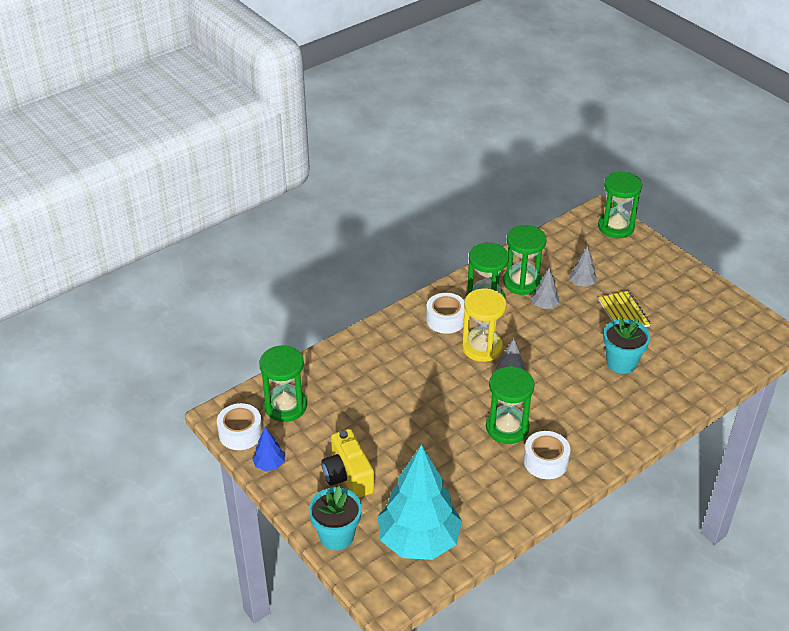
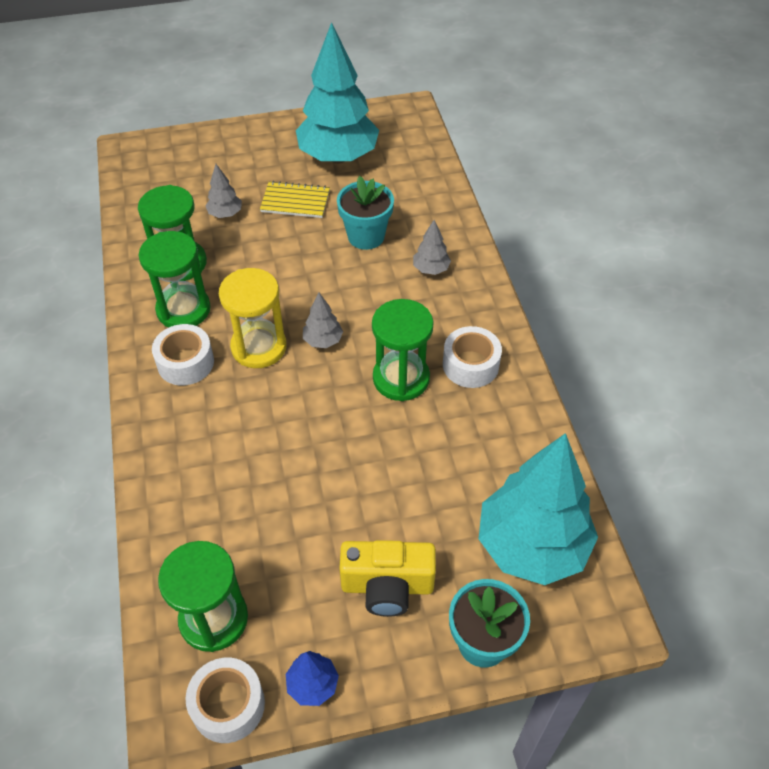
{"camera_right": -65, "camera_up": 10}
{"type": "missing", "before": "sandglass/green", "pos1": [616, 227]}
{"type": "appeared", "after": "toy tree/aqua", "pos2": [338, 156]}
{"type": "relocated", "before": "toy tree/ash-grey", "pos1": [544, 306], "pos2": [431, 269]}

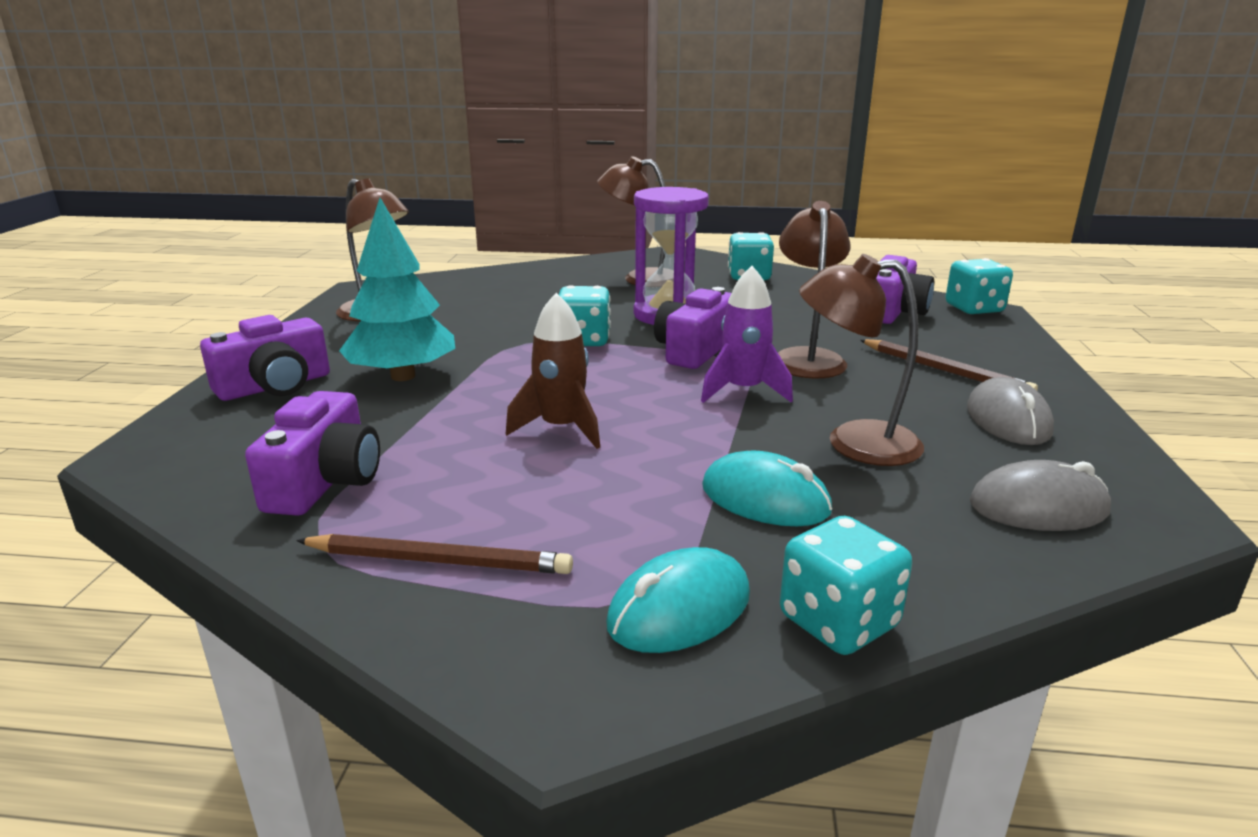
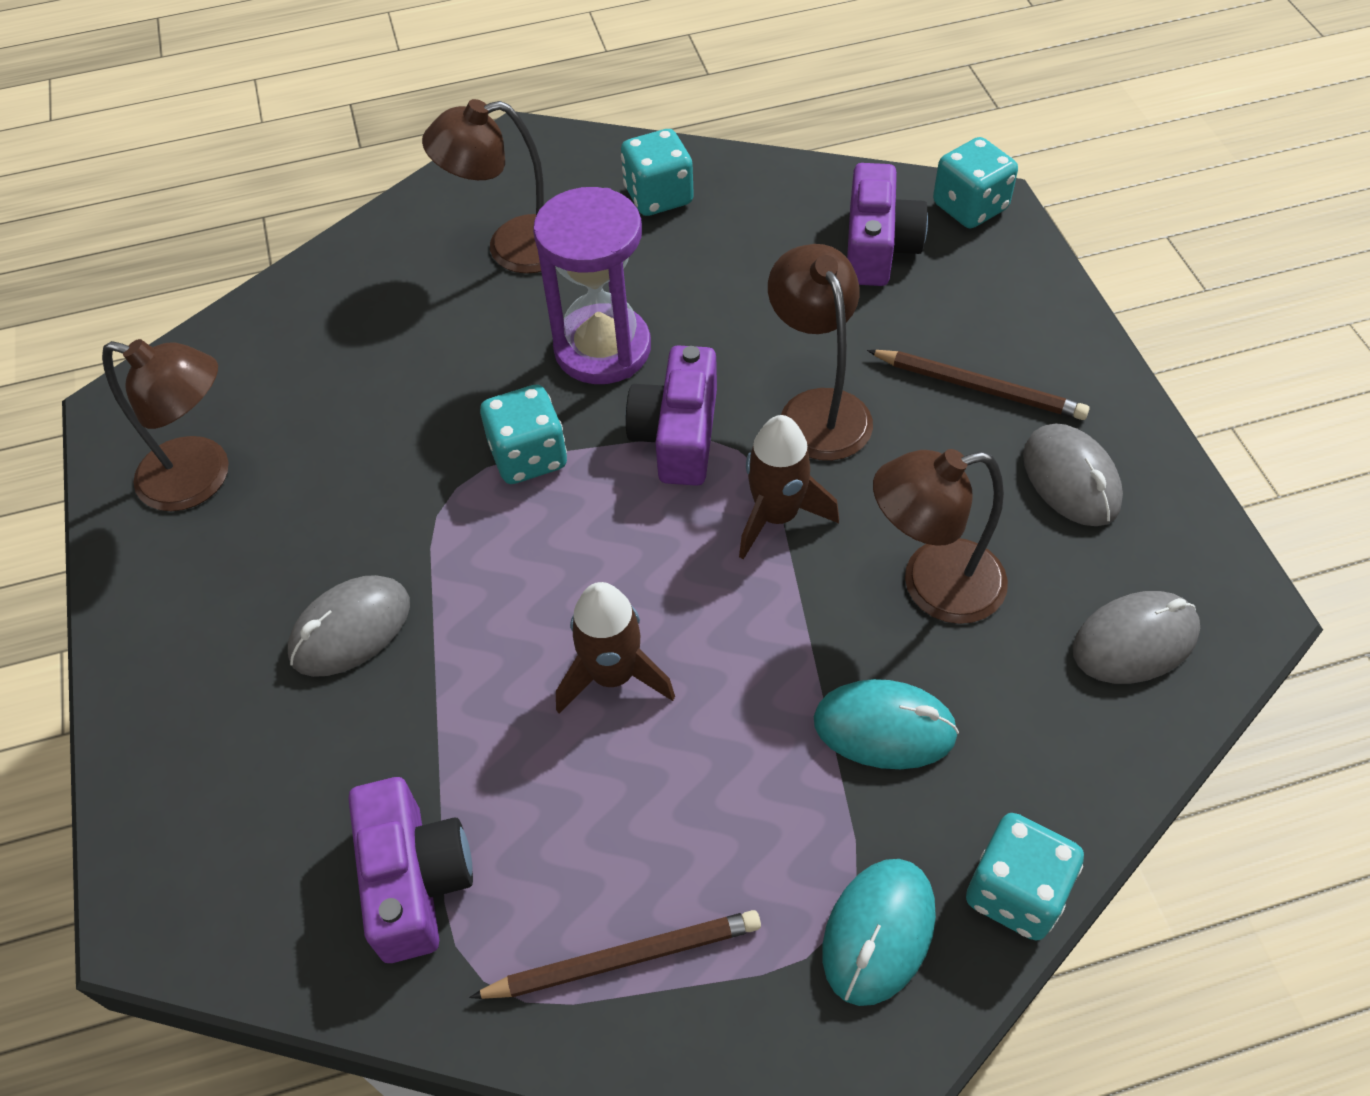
{"camera_right": -20, "camera_up": 30}
{"type": "missing", "before": "compact camera/violet", "pos1": [275, 386]}
{"type": "exchanged", "before": "toy tree/aqua", "after": "mouse/ash-grey", "pos1": [403, 376], "pos2": [350, 629]}
{"type": "colour", "before": "spaceship/violet", "after": "spaceship/dark brown", "pos1": [743, 391], "pos2": [776, 516]}

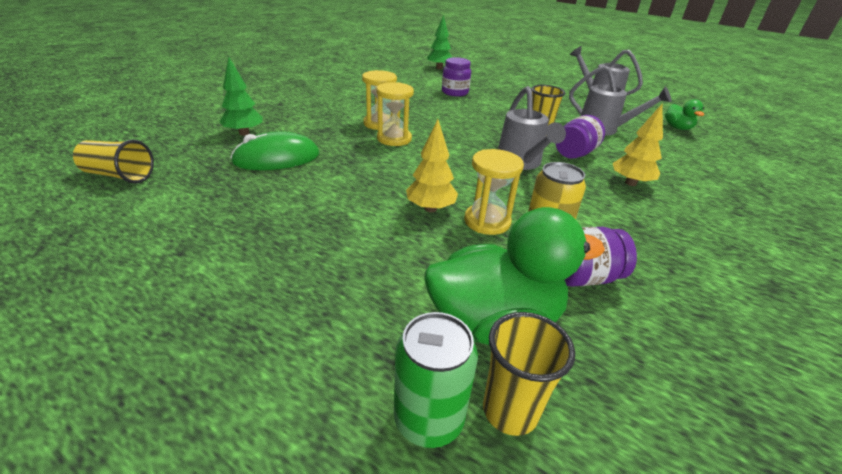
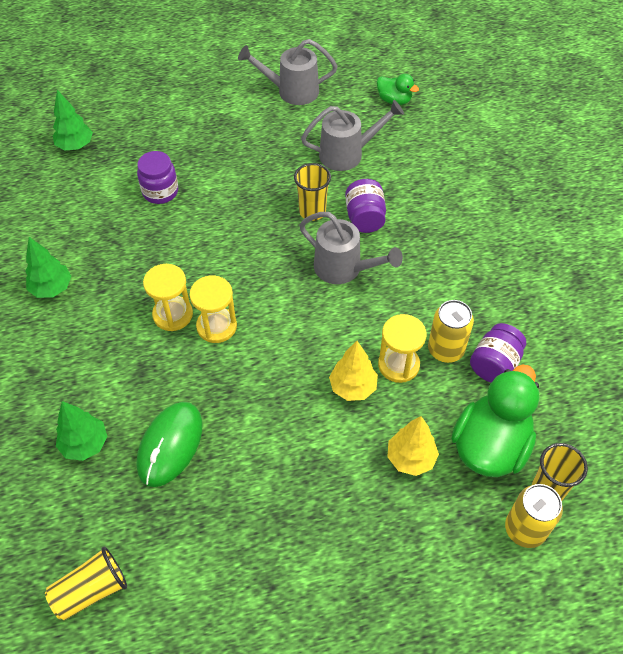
{"camera_right": -45, "camera_up": 20}
{"type": "appeared", "after": "toy tree/green", "pos2": [52, 288]}
{"type": "relocated", "before": "toy tree/yellow", "pos1": [630, 183], "pos2": [410, 458]}
{"type": "colour", "before": "tin/green", "after": "tin/yellow", "pos1": [428, 419], "pos2": [525, 529]}

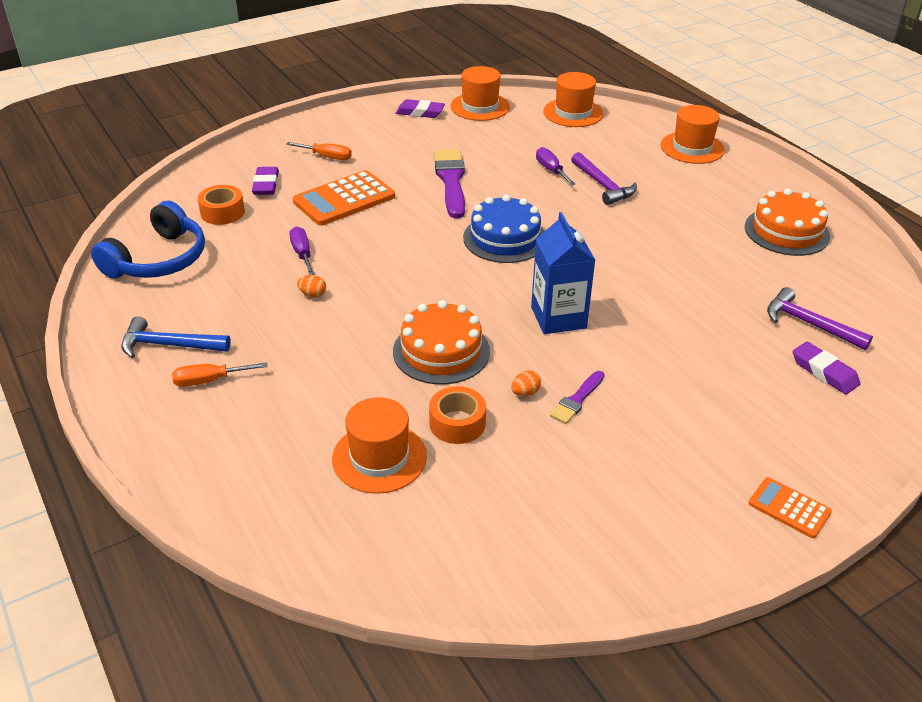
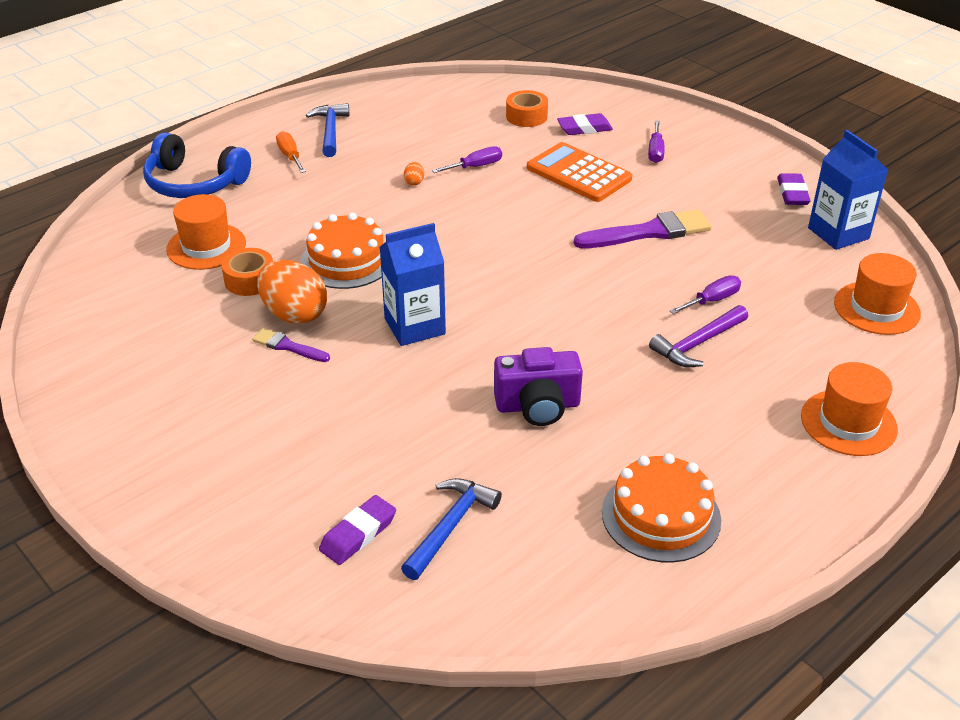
{"camera_right": 80, "camera_up": 0}
{"type": "missing", "before": "layer cake/cobalt", "pos1": [505, 238]}
{"type": "missing", "before": "adding machine/bright orange", "pos1": [789, 508]}
{"type": "appeared", "after": "compact camera/violet", "pos2": [538, 406]}
{"type": "relocated", "before": "headphones/cobalt", "pos1": [158, 259], "pos2": [194, 183]}
{"type": "exchanged", "before": "top hat/bright orange", "after": "milk carton/cobalt", "pos1": [480, 107], "pos2": [838, 233]}
{"type": "colour", "before": "screwdriver/bright orange", "after": "screwdriver/violet", "pos1": [327, 157], "pos2": [655, 151]}
{"type": "colour", "before": "hammer/violet", "after": "hammer/cobalt", "pos1": [809, 324], "pos2": [450, 526]}
{"type": "size", "before": "toy egg/bright orange", "pos1": [525, 393], "pos2": [294, 314], "scale": 2.45}

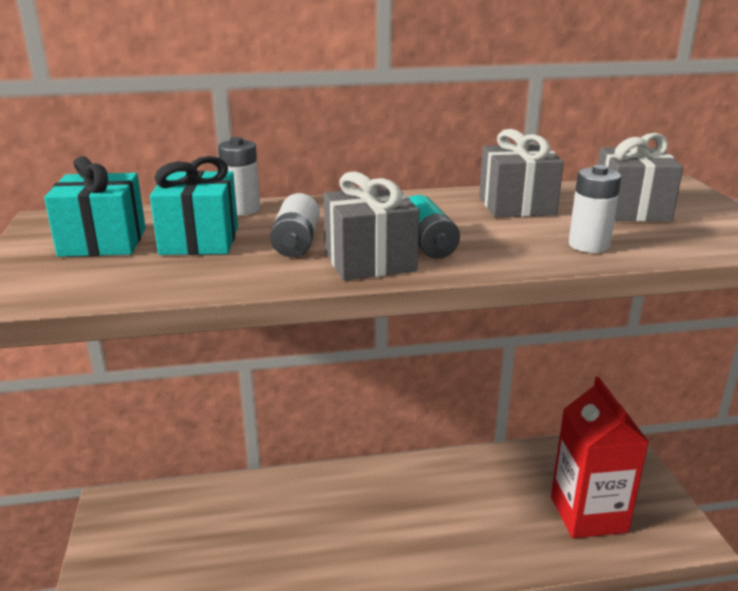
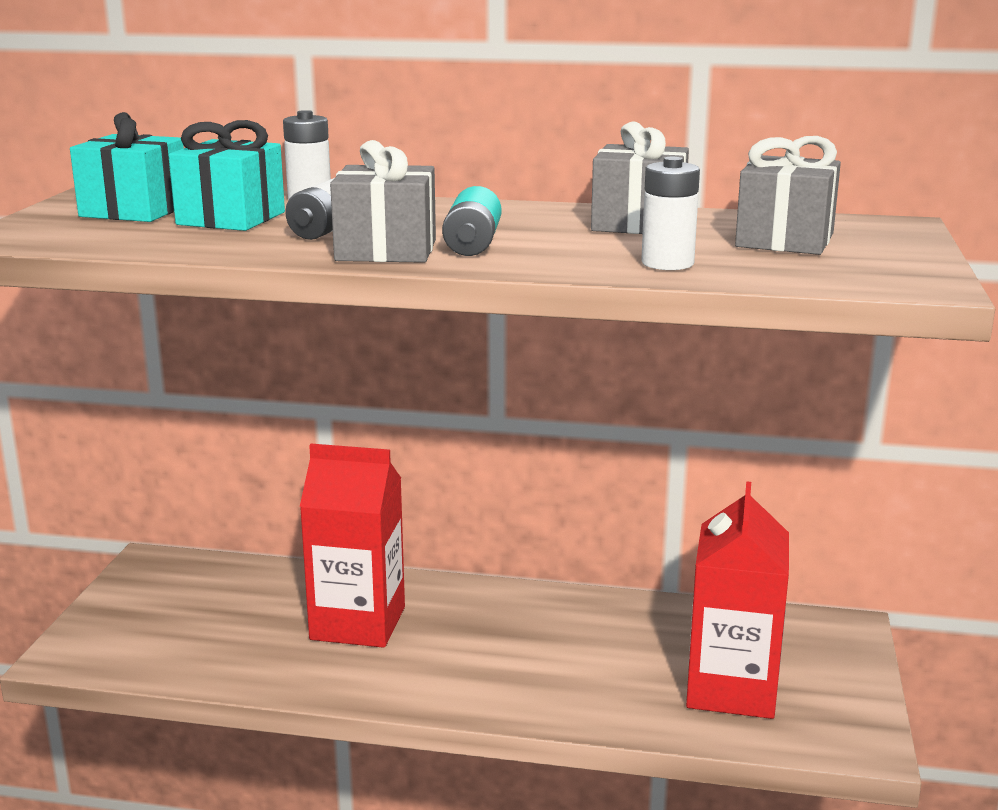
{"camera_right": 20, "camera_up": -5}
{"type": "appeared", "after": "milk carton/red", "pos2": [358, 623]}

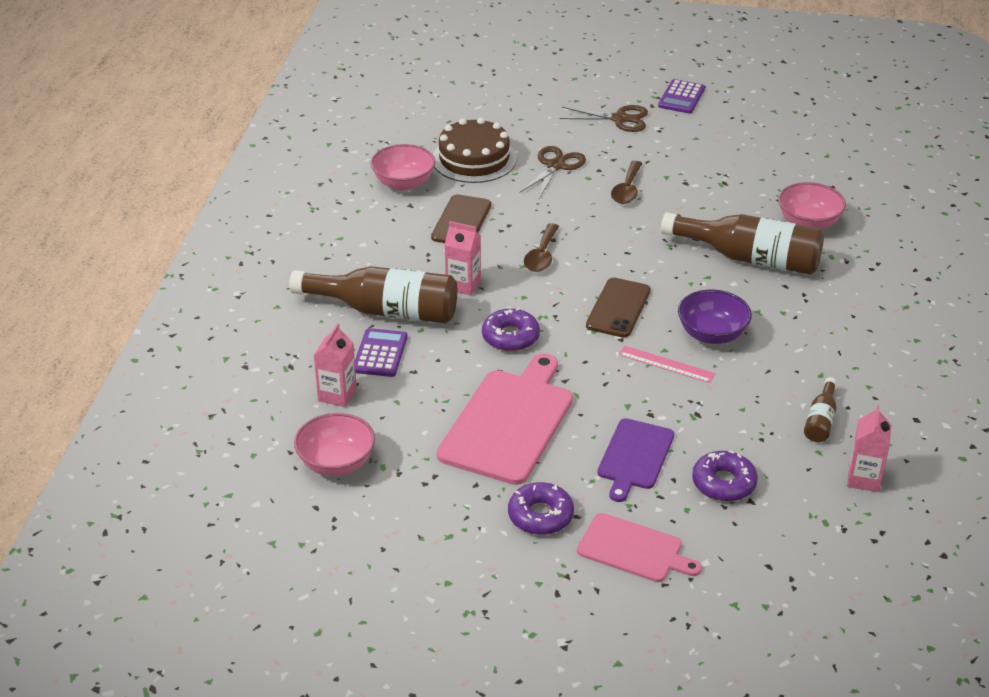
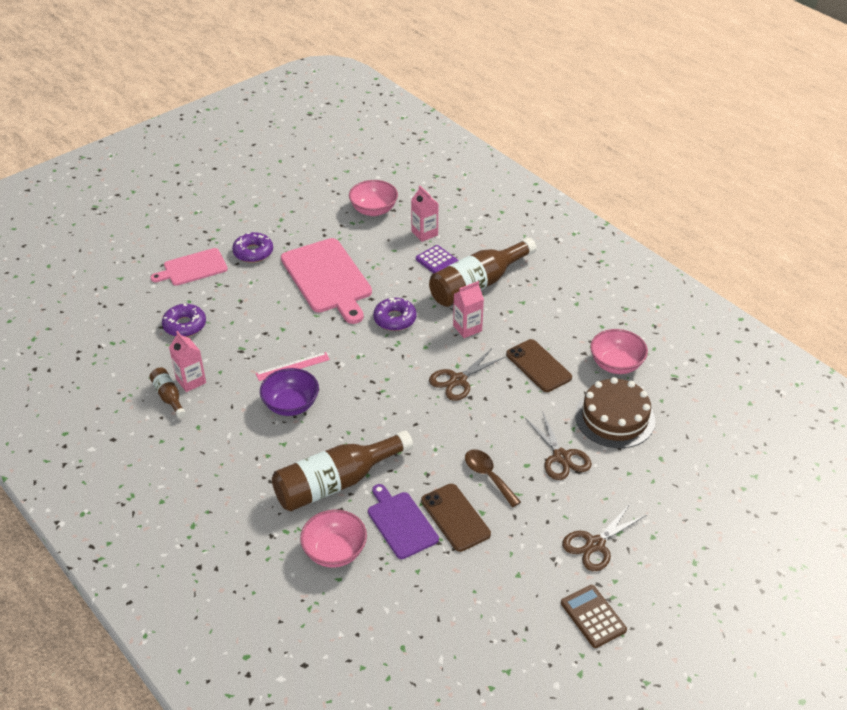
{"camera_right": 130, "camera_up": 5}
{"type": "relocated", "before": "phone/dark brown", "pos1": [618, 308], "pos2": [455, 517]}
{"type": "relocated", "before": "cutting board/violet", "pos1": [635, 457], "pos2": [401, 523]}
{"type": "relocated", "before": "milk carton/rose-pink", "pos1": [864, 479], "pos2": [191, 381]}
{"type": "exchanged", "before": "teaspoon/dark brown", "after": "pair of scissors/dark brown", "pos1": [541, 255], "pos2": [458, 380]}
{"type": "colour", "before": "adding machine/violet", "after": "adding machine/dark brown", "pos1": [681, 97], "pos2": [593, 616]}

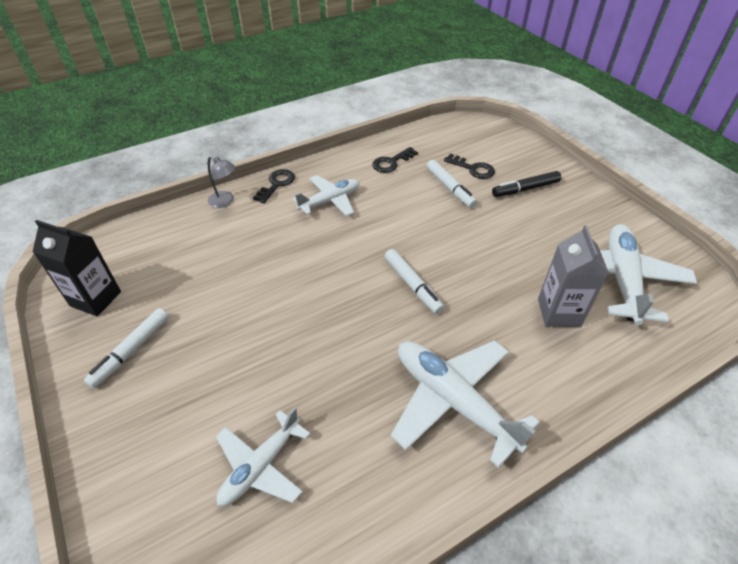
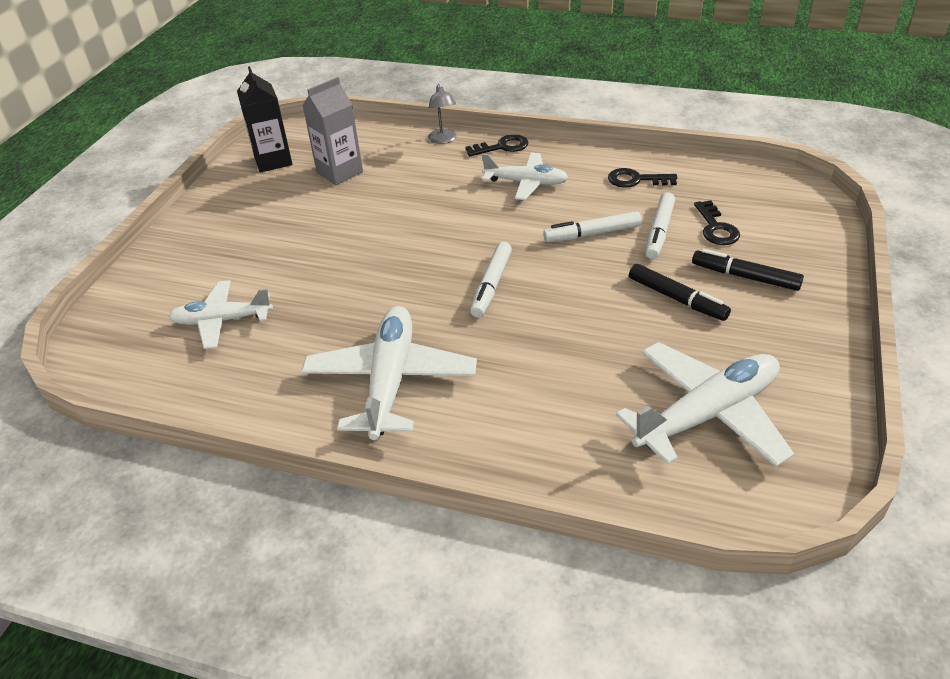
{"camera_right": 50, "camera_up": -5}
{"type": "appeared", "after": "marker/ebony", "pos2": [677, 299]}
{"type": "relocated", "before": "marker/snow-white", "pos1": [131, 351], "pos2": [592, 234]}
{"type": "relocated", "before": "milk carton/ash-grey", "pos1": [559, 312], "pos2": [339, 172]}

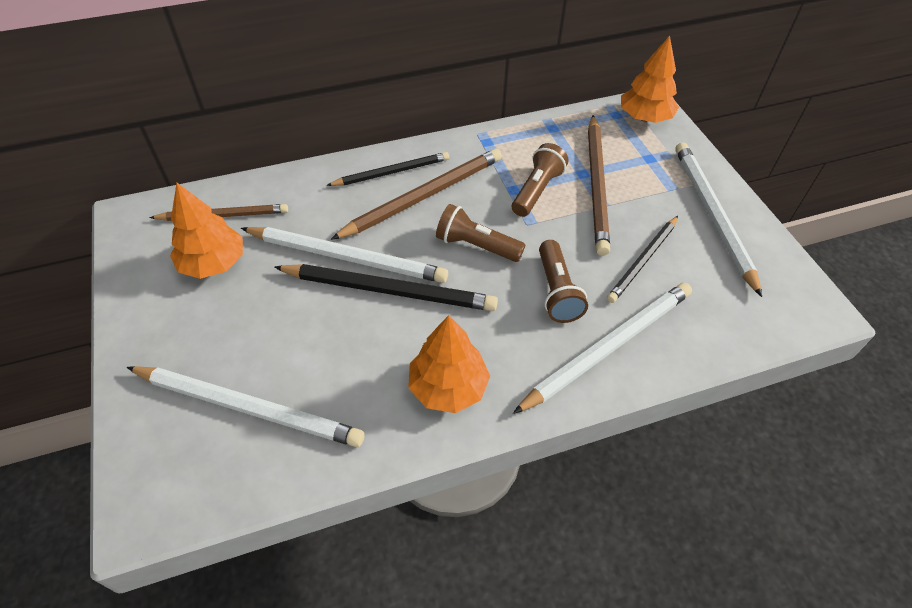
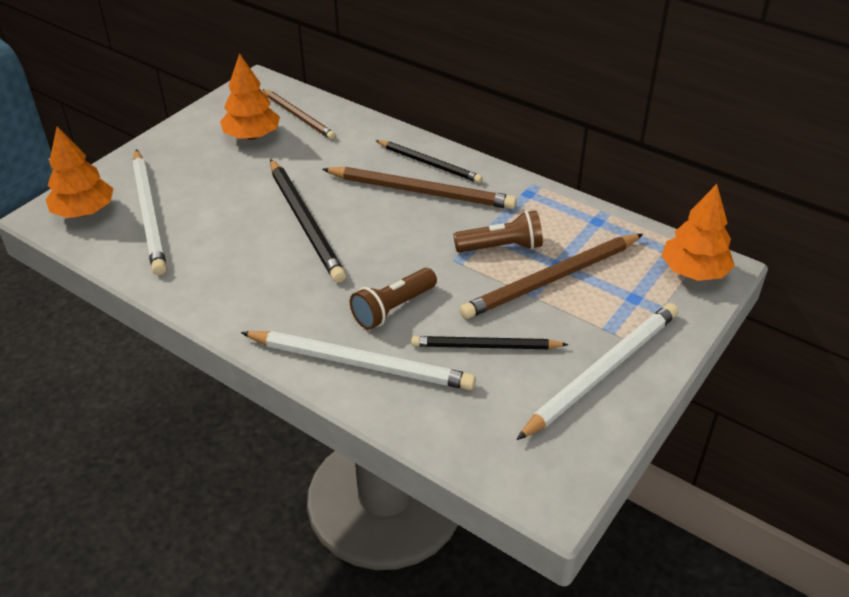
{"camera_right": 55, "camera_up": -10}
{"type": "missing", "before": "lead pencil/snow-white", "pos1": [347, 257]}
{"type": "missing", "before": "pocket torch/dark brown", "pos1": [476, 246]}
{"type": "relocated", "before": "toy tree/bright orange", "pos1": [448, 387], "pos2": [84, 212]}

